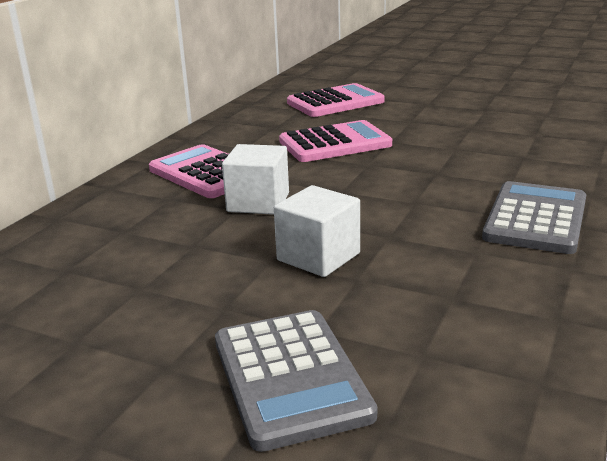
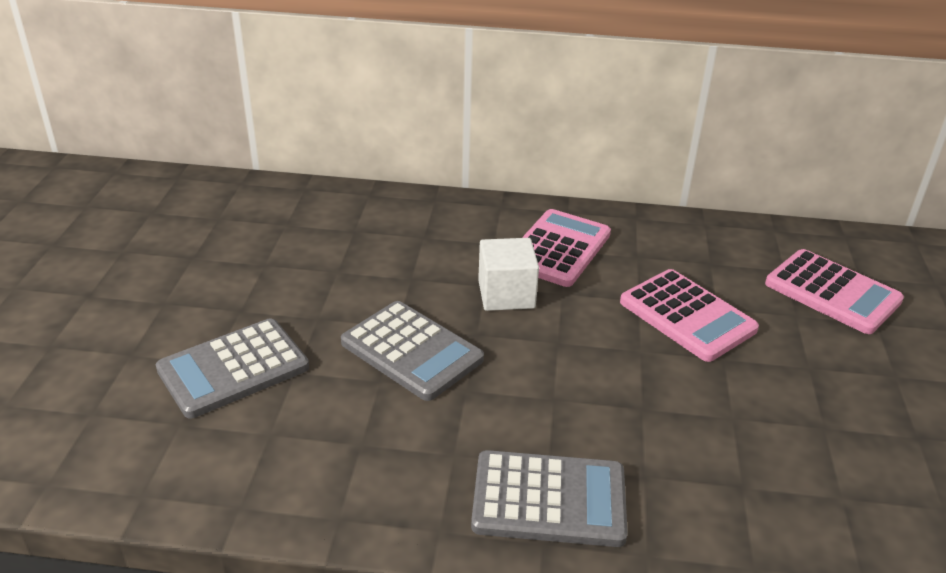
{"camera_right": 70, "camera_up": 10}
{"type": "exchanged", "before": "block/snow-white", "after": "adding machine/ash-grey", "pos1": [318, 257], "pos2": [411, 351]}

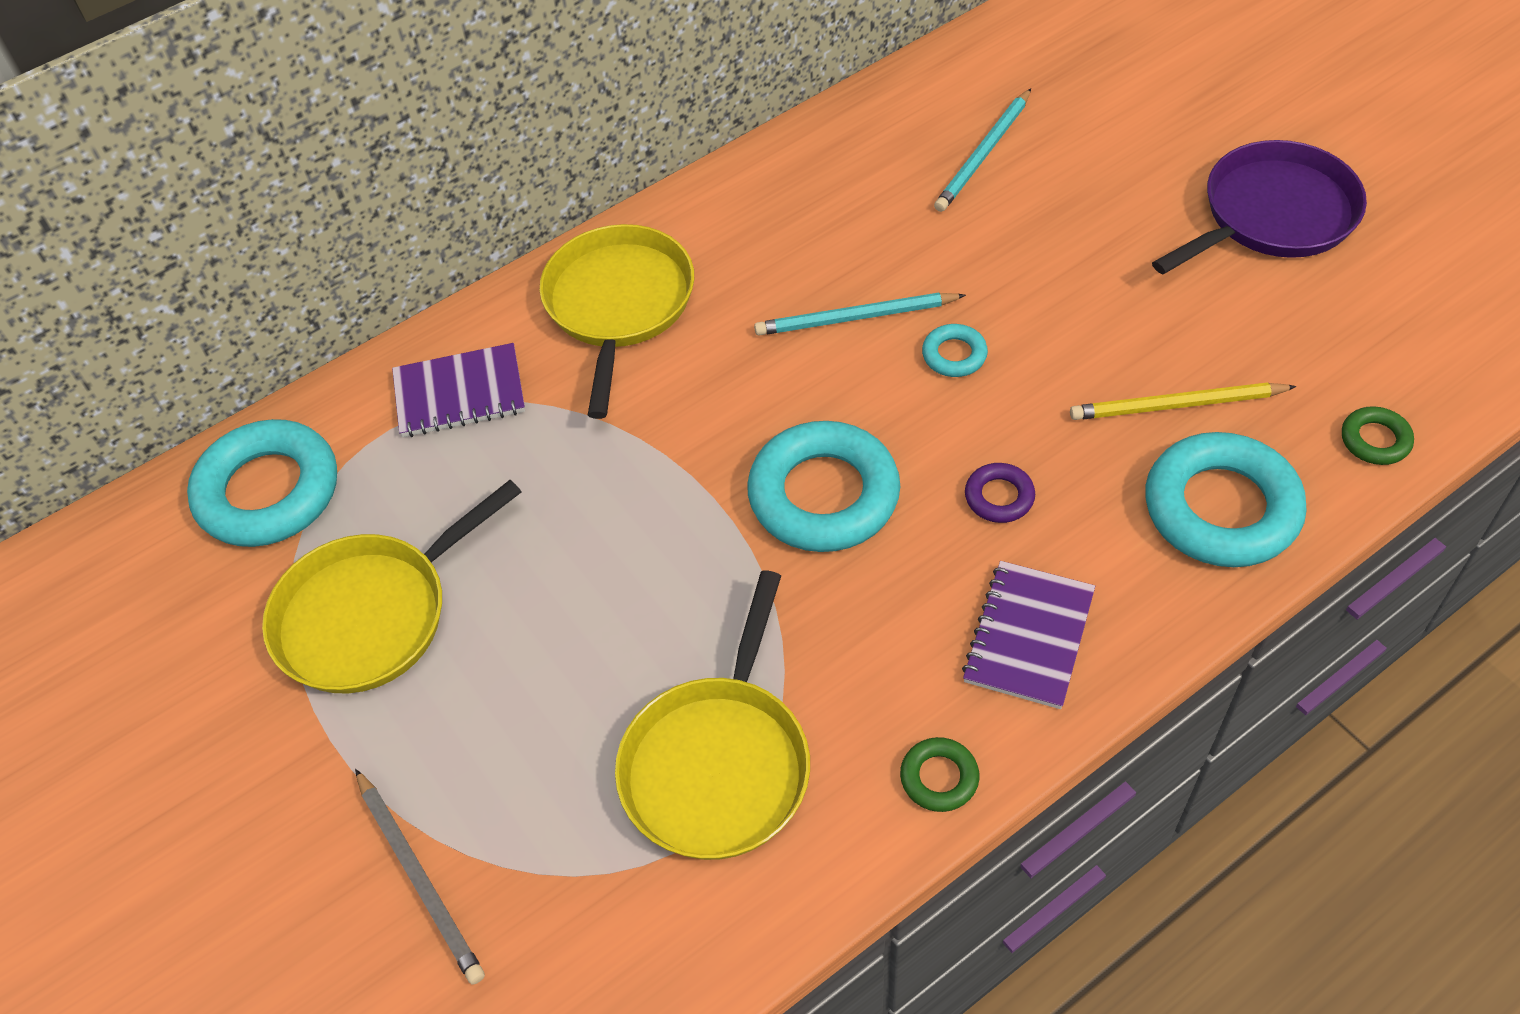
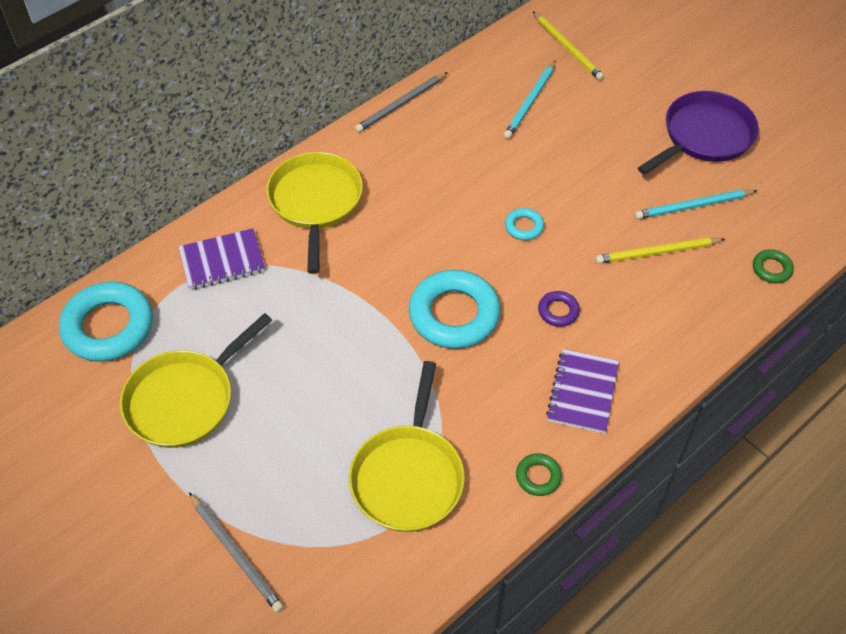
{"camera_right": -10, "camera_up": 0}
{"type": "missing", "before": "hoop/aqua", "pos1": [1221, 508]}
{"type": "appeared", "after": "lead pencil/ash-grey", "pos2": [401, 104]}
{"type": "appeared", "after": "lead pencil/yellow", "pos2": [567, 48]}
{"type": "relocated", "before": "lead pencil/aqua", "pos1": [855, 318], "pos2": [693, 206]}

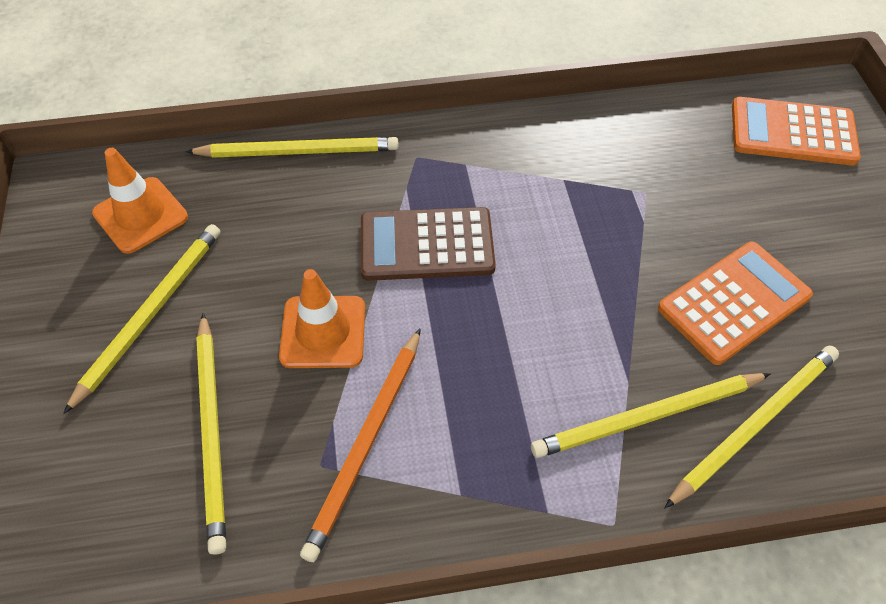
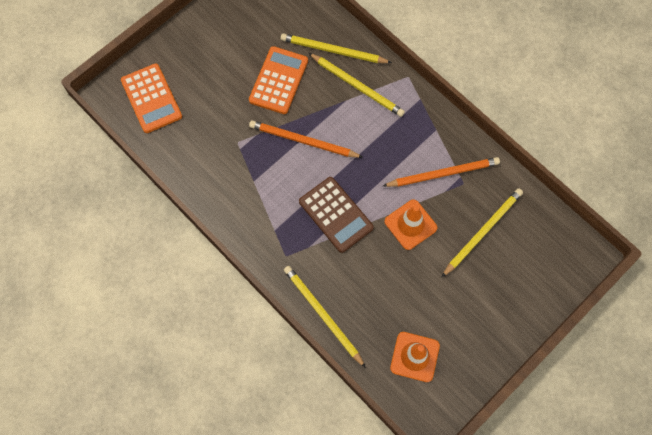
{"camera_right": -125, "camera_up": 15}
{"type": "missing", "before": "lead pencil/yellow", "pos1": [151, 313]}
{"type": "appeared", "after": "lead pencil/bright orange", "pos2": [303, 141]}
{"type": "spun", "before": "adding machine/bright orange", "pos1": [734, 302], "pos2": [278, 80], "turn": 90}

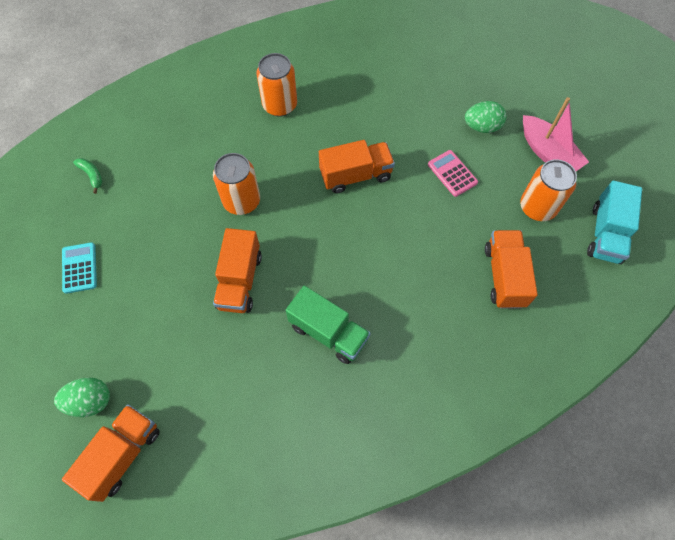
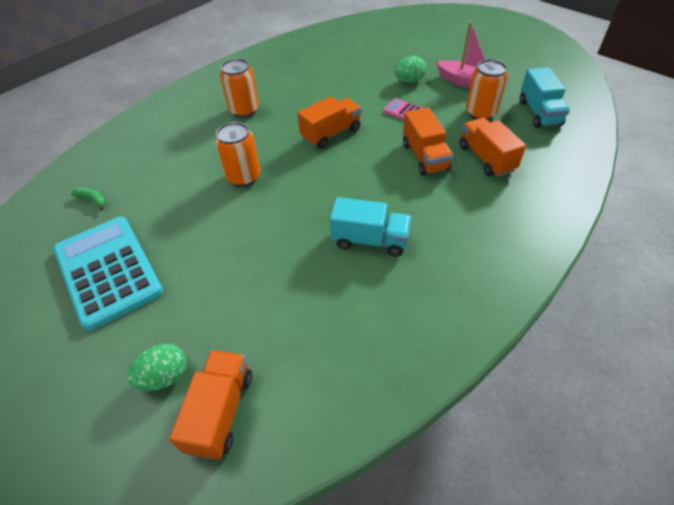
{"camera_right": -20, "camera_up": -15}
{"type": "relocated", "before": "truck/bright orange", "pos1": [240, 281], "pos2": [424, 157]}
{"type": "colour", "before": "truck/green", "after": "truck/aqua", "pos1": [328, 332], "pos2": [370, 240]}
{"type": "size", "before": "adding machine/aqua", "pos1": [79, 268], "pos2": [108, 271], "scale": 2.29}

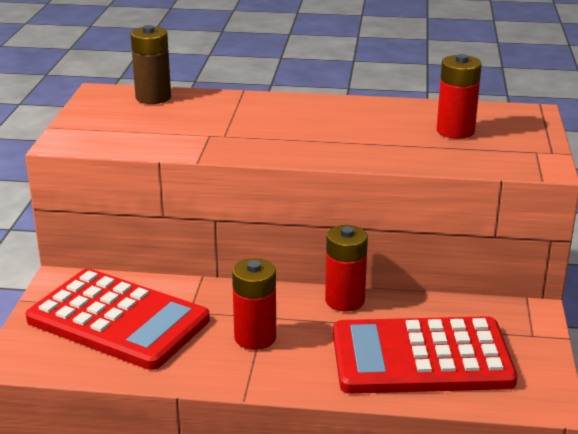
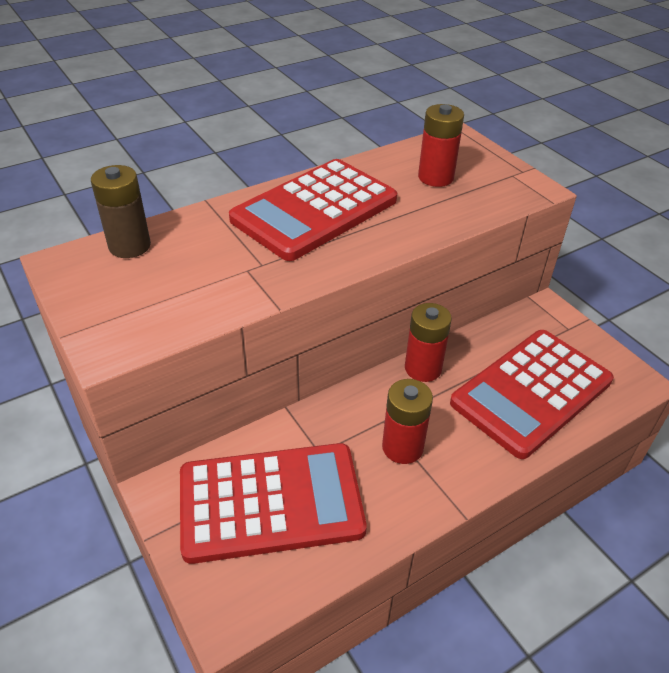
{"camera_right": -40, "camera_up": 15}
{"type": "appeared", "after": "adding machine/red", "pos2": [315, 210]}

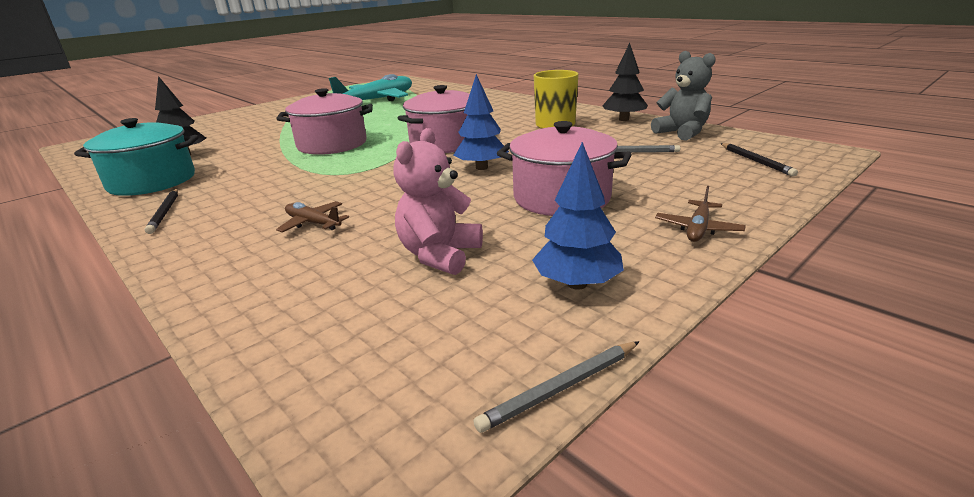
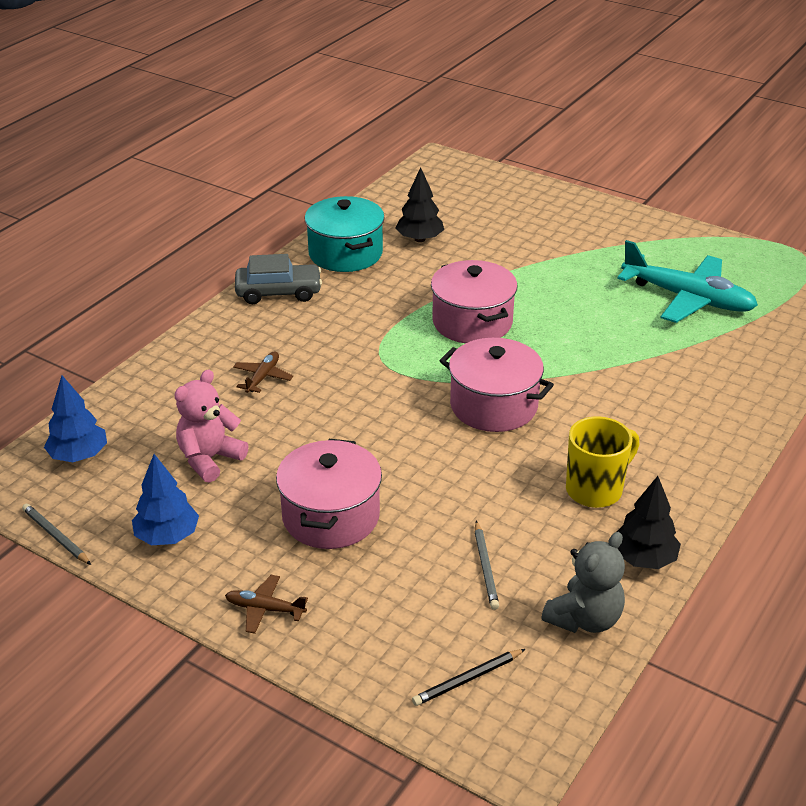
{"camera_right": 75, "camera_up": 10}
{"type": "relocated", "before": "toy tree/cobalt", "pos1": [481, 167], "pos2": [79, 456]}
{"type": "exchanged", "before": "lead pencil/ebony", "after": "automobile/ash-grey", "pos1": [165, 212], "pos2": [278, 292]}
{"type": "spun", "before": "teddy bear/rose-pink", "pos1": [439, 255], "pos2": [209, 459], "turn": -60}

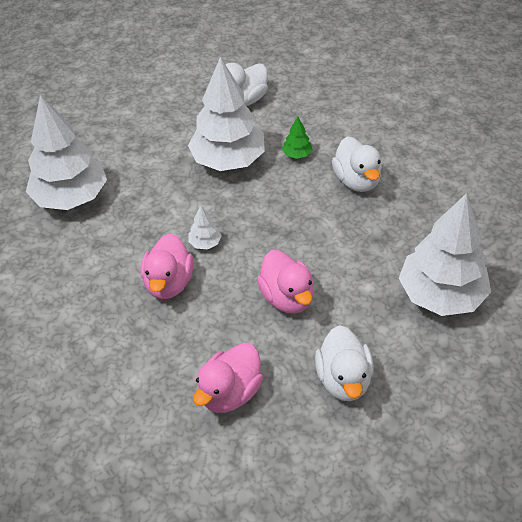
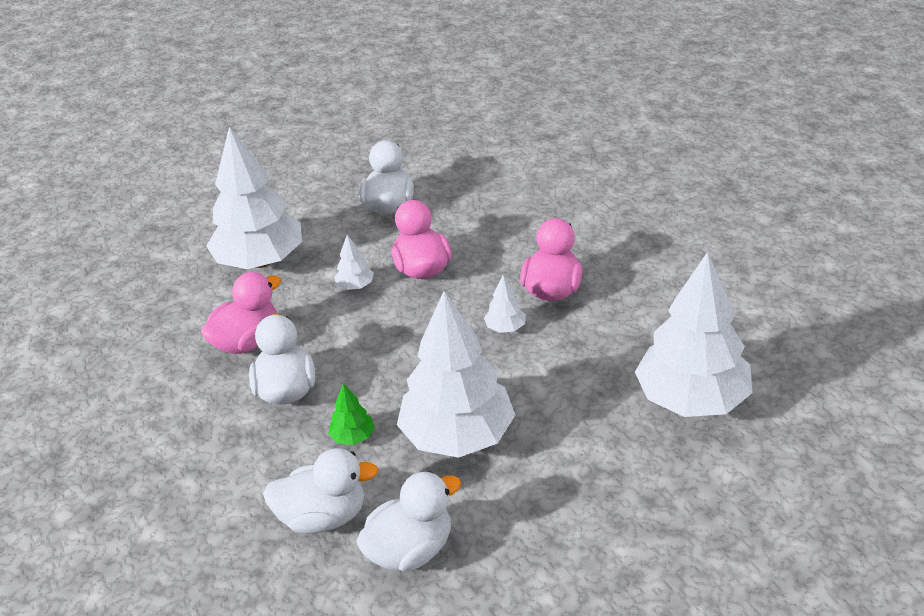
{"camera_right": -170, "camera_up": -10}
{"type": "appeared", "after": "duck/snow-white", "pos2": [323, 517]}
{"type": "appeared", "after": "toy tree/snow-white", "pos2": [355, 286]}
{"type": "relocated", "before": "duck/rose-pink", "pos1": [230, 392], "pos2": [247, 342]}

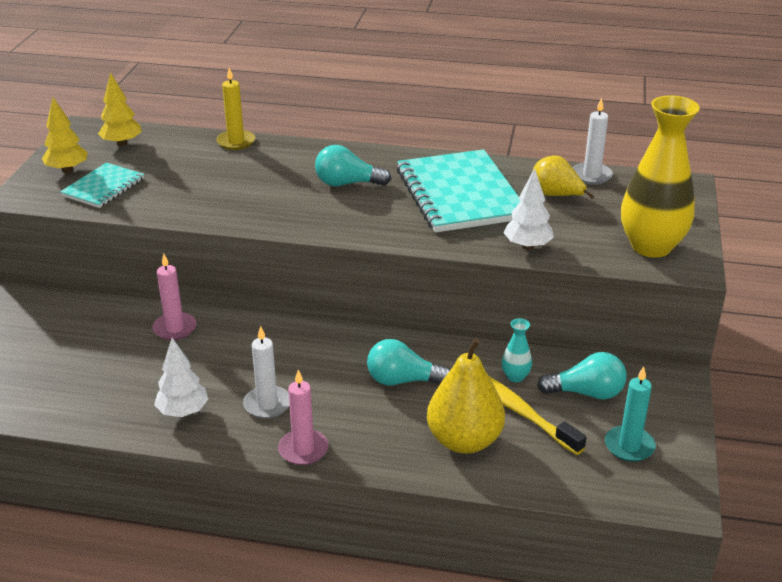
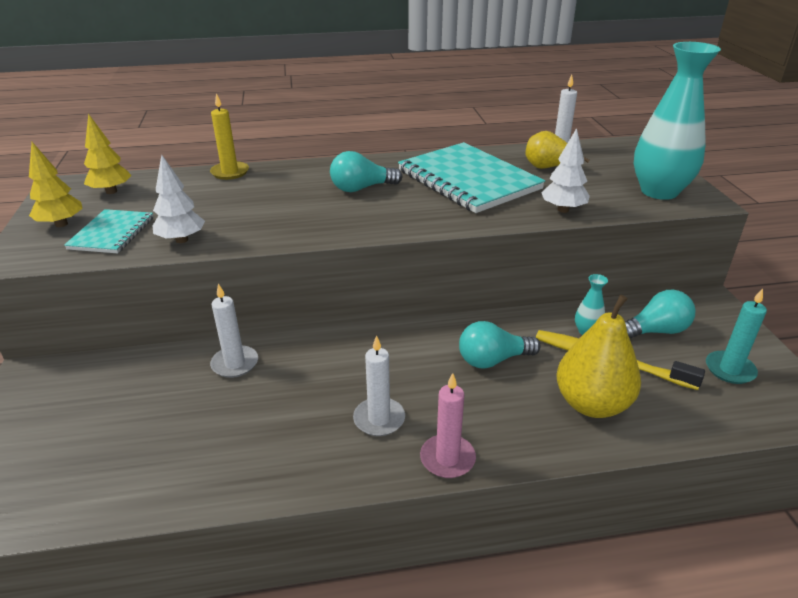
{"camera_right": -20, "camera_up": 0}
{"type": "relocated", "before": "toy tree/snow-white", "pos1": [183, 412], "pos2": [182, 240]}
{"type": "colour", "before": "wax candle/rose-pink", "after": "wax candle/snow-white", "pos1": [175, 328], "pos2": [235, 363]}
{"type": "colour", "before": "vase/yellow", "after": "vase/aqua", "pos1": [651, 246], "pos2": [659, 191]}

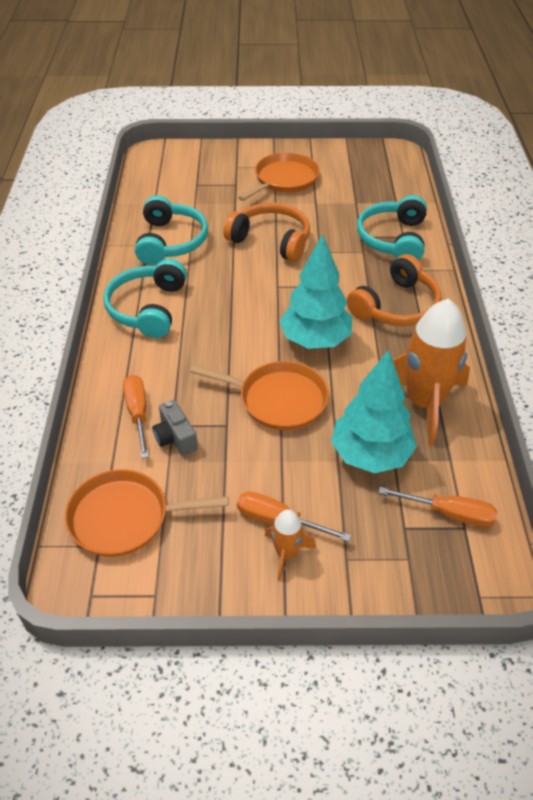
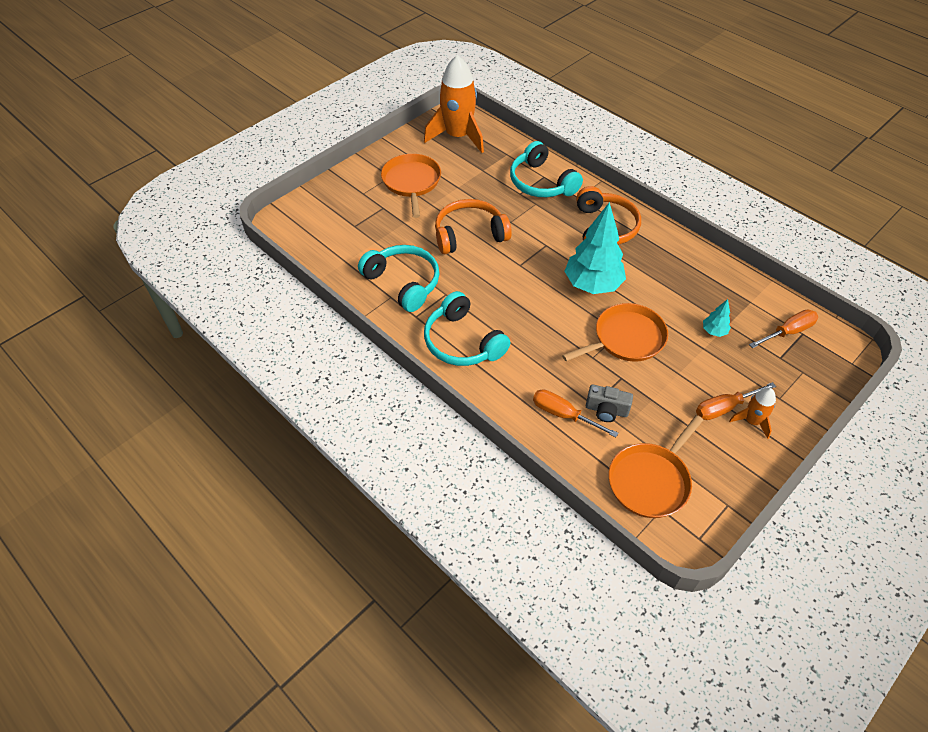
{"camera_right": -45, "camera_up": 5}
{"type": "relocated", "before": "spaceship/bright orange", "pos1": [423, 403], "pos2": [458, 136]}
{"type": "size", "before": "toy tree/aqua", "pos1": [370, 455], "pos2": [714, 331], "scale": 0.43}

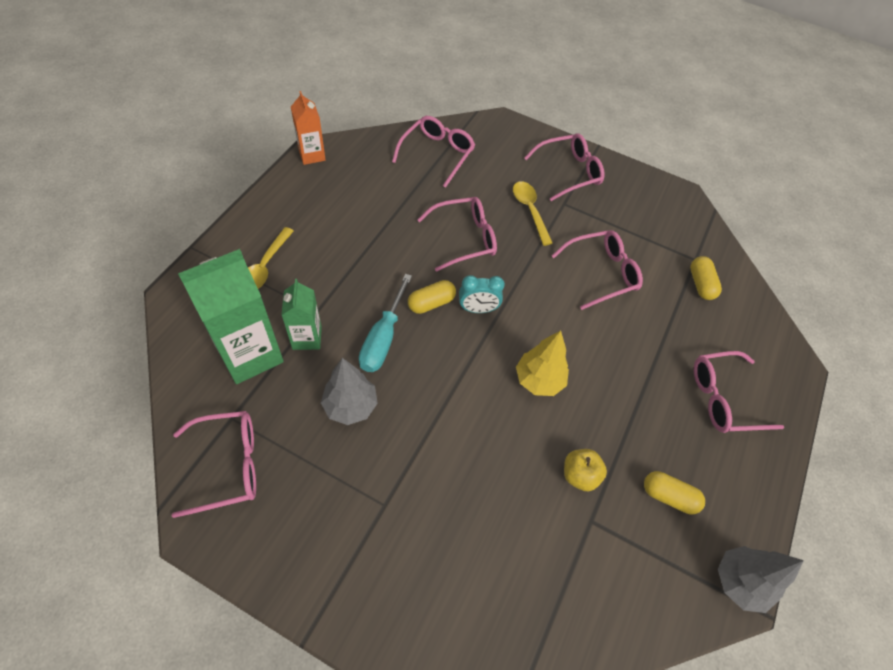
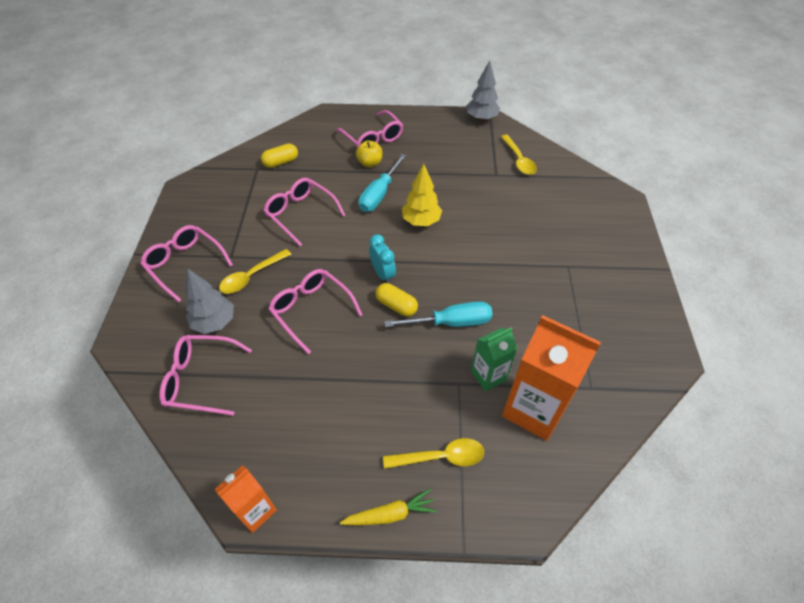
{"camera_right": -110, "camera_up": -5}
{"type": "missing", "before": "spectacles/rose-pink", "pos1": [228, 465]}
{"type": "missing", "before": "pill shape/yellow", "pos1": [668, 496]}
{"type": "appeared", "after": "toy carrot/yellow", "pos2": [390, 514]}
{"type": "appeared", "after": "screwdriver/aqua", "pos2": [379, 195]}
{"type": "appeared", "after": "teaspoon/yellow", "pos2": [518, 160]}
{"type": "relocated", "before": "toy tree/ash-grey", "pos1": [351, 406], "pos2": [214, 322]}
{"type": "relocated", "before": "apple/yellow", "pos1": [579, 475], "pos2": [370, 163]}
{"type": "colour", "before": "milk carton/green", "after": "milk carton/bright orange", "pos1": [250, 354], "pos2": [533, 409]}

